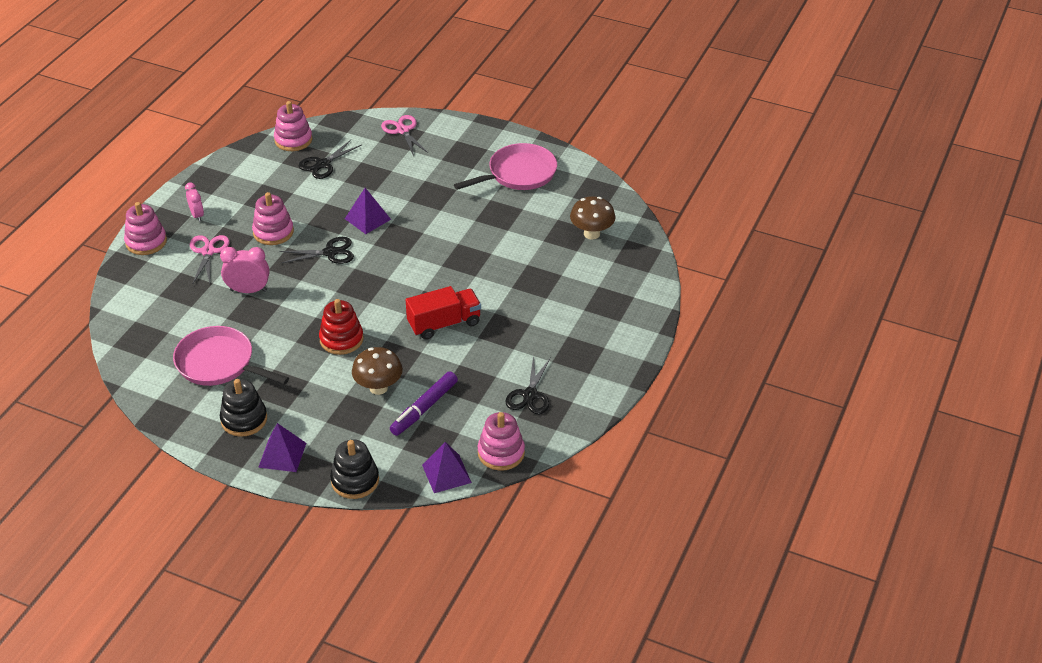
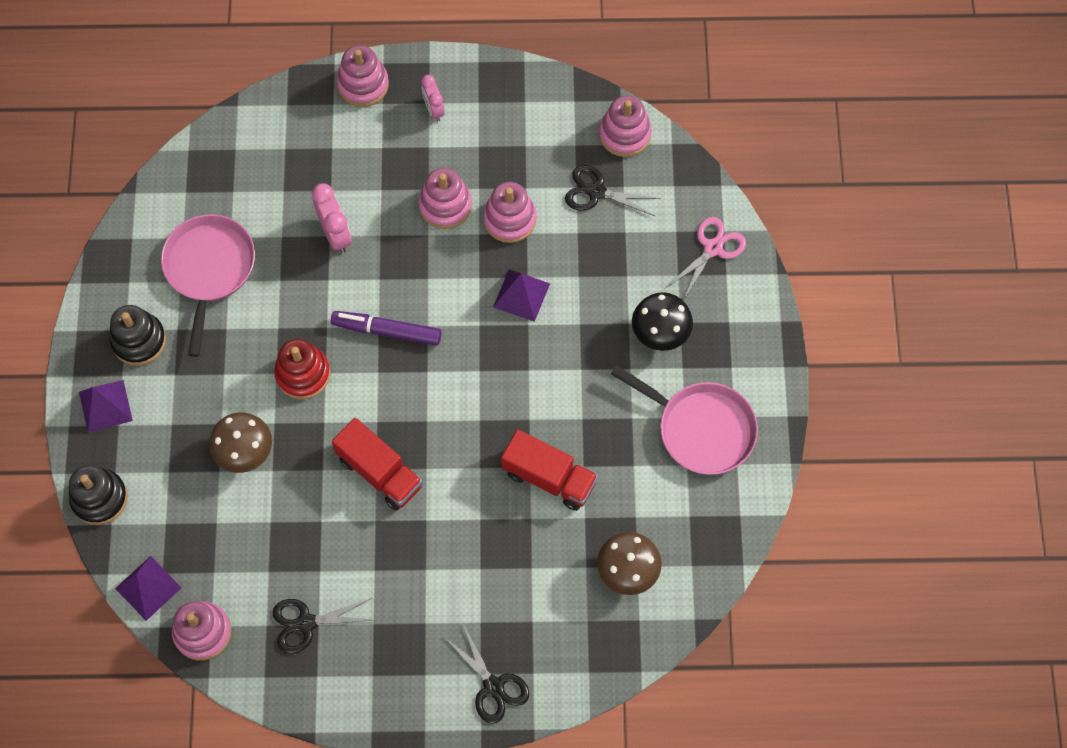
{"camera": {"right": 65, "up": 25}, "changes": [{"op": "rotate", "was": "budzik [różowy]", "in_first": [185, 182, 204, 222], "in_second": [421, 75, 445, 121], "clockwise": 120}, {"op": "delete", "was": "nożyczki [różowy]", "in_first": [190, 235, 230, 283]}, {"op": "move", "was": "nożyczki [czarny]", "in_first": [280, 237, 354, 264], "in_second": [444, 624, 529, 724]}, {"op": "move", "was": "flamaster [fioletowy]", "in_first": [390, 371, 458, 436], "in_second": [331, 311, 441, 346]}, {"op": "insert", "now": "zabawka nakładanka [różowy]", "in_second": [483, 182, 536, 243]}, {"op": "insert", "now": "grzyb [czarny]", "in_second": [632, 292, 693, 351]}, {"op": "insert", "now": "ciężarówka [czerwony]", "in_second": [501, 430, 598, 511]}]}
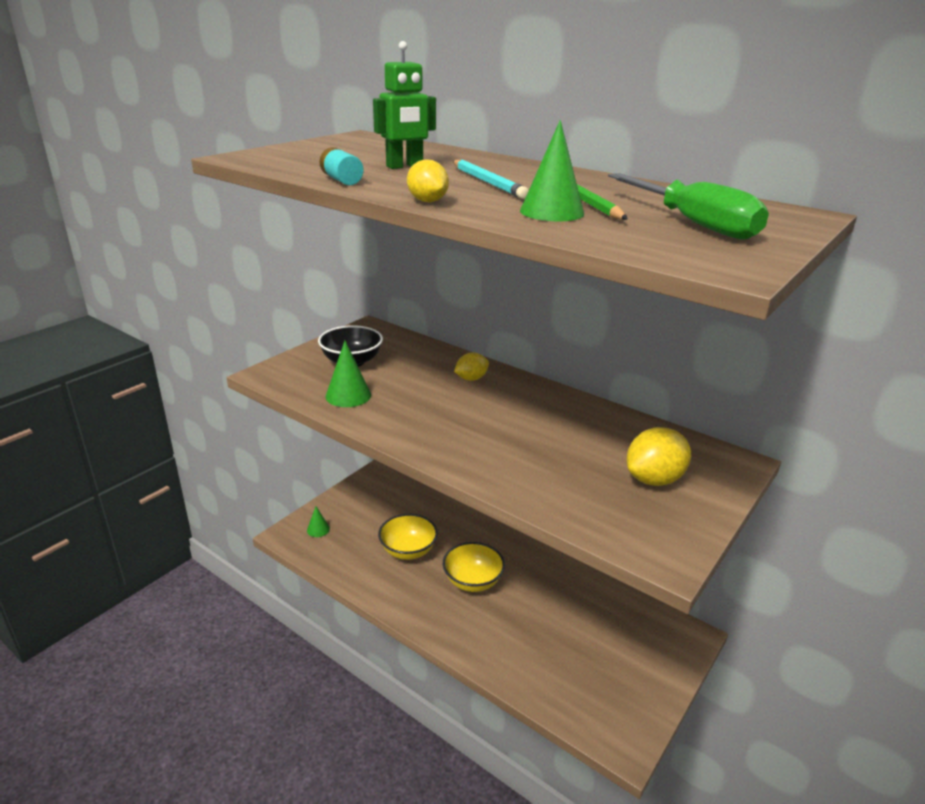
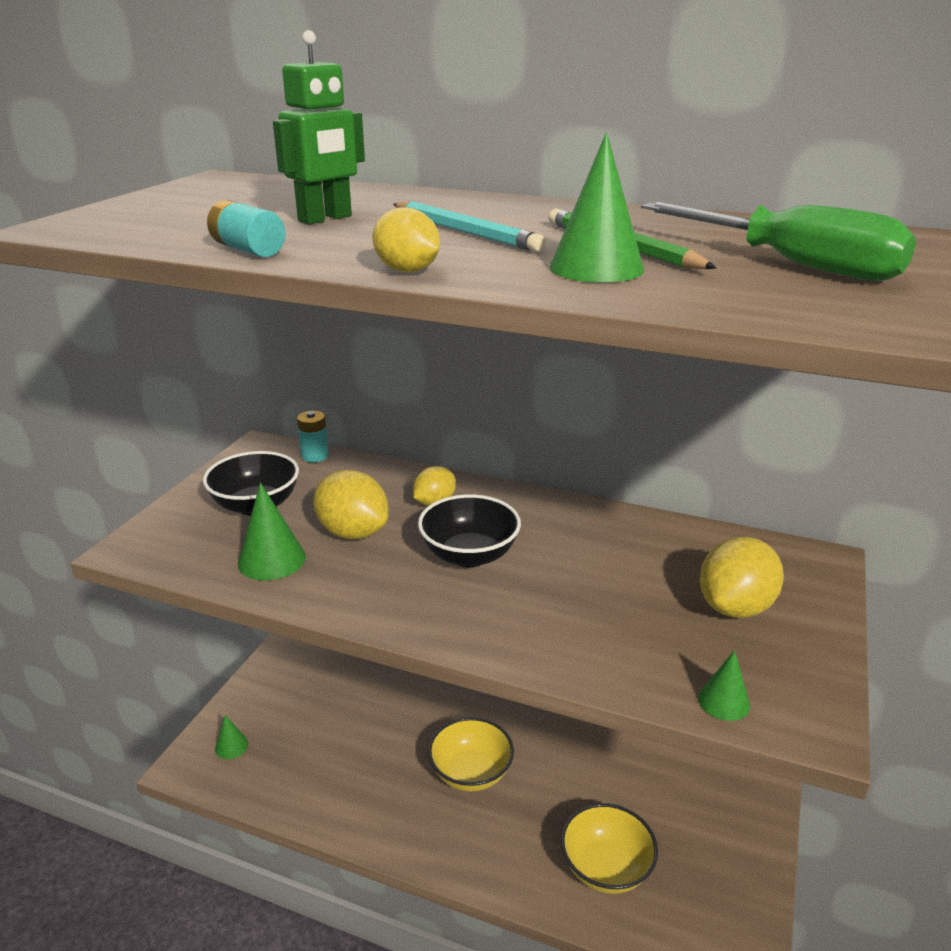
{"camera": {"right": -15, "up": 0}, "changes": [{"op": "move", "was": "miska [żółty]", "in_first": [378, 514, 438, 560], "in_second": [561, 803, 658, 894]}, {"op": "insert", "now": "bateria [turkusowy]", "in_second": [297, 411, 329, 462]}, {"op": "insert", "now": "cytryna [żółty]", "in_second": [313, 470, 389, 539]}, {"op": "insert", "now": "miska [czarny]", "in_second": [418, 494, 521, 567]}, {"op": "insert", "now": "stożek [zielony]", "in_second": [698, 650, 750, 721]}]}
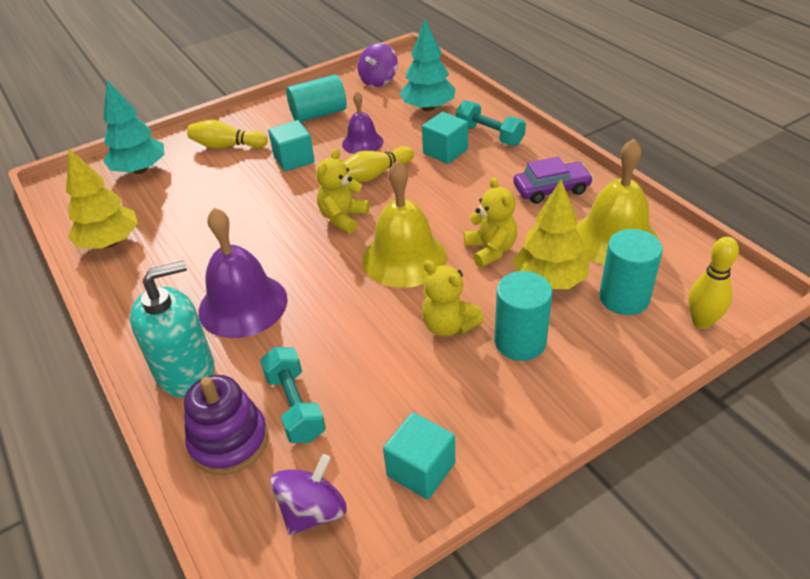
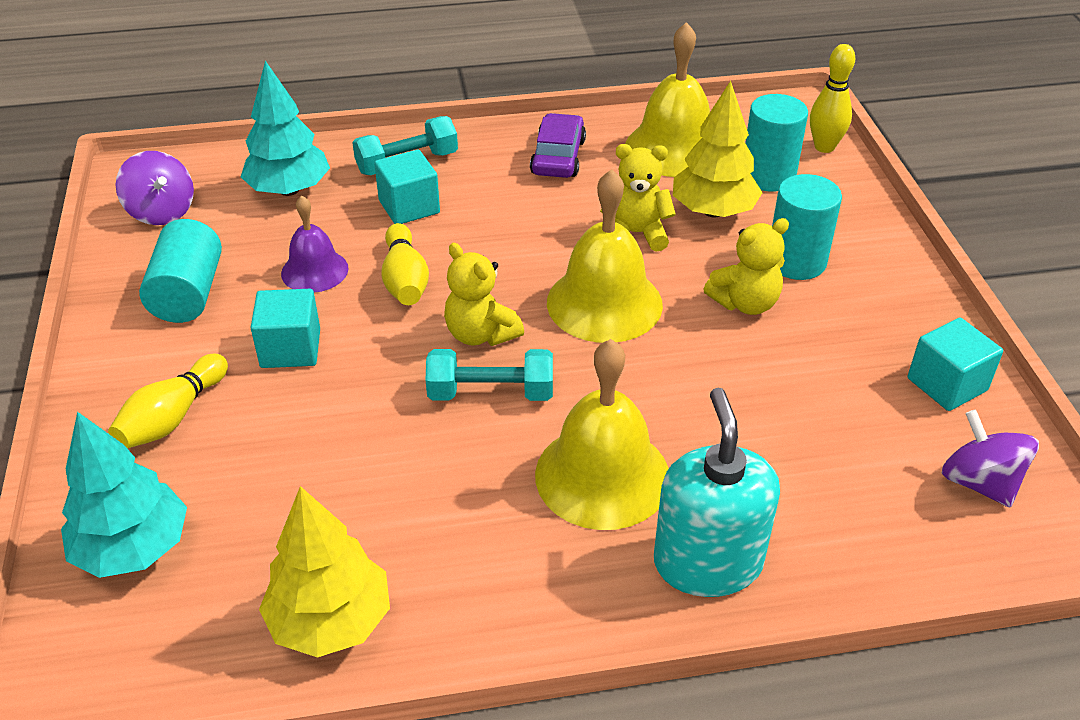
{"camera": {"right": -70, "up": 0}, "changes": [{"op": "recolor", "was": "dzwonek [fioletowy]", "now": "dzwonek [żółty]", "in_first": [199, 208, 288, 338], "in_second": [535, 339, 669, 530]}, {"op": "move", "was": "hantel [turkusowy]", "in_first": [260, 347, 326, 443], "in_second": [426, 349, 553, 401]}, {"op": "delete", "was": "zabawka nakładanka [fioletowy]", "in_first": [184, 375, 268, 475]}]}
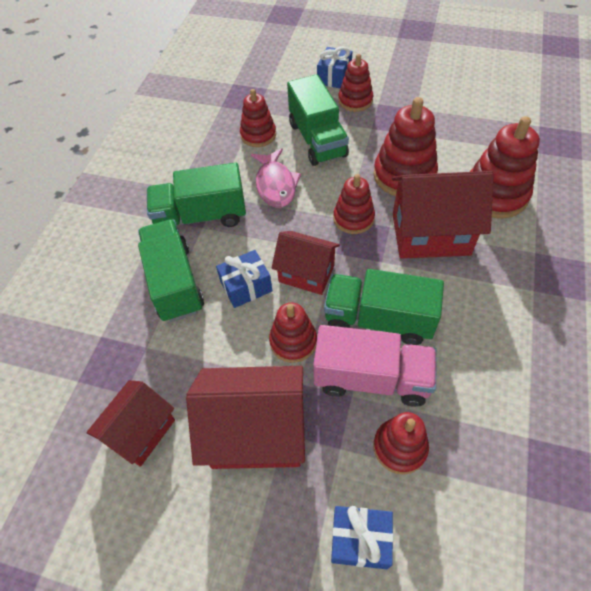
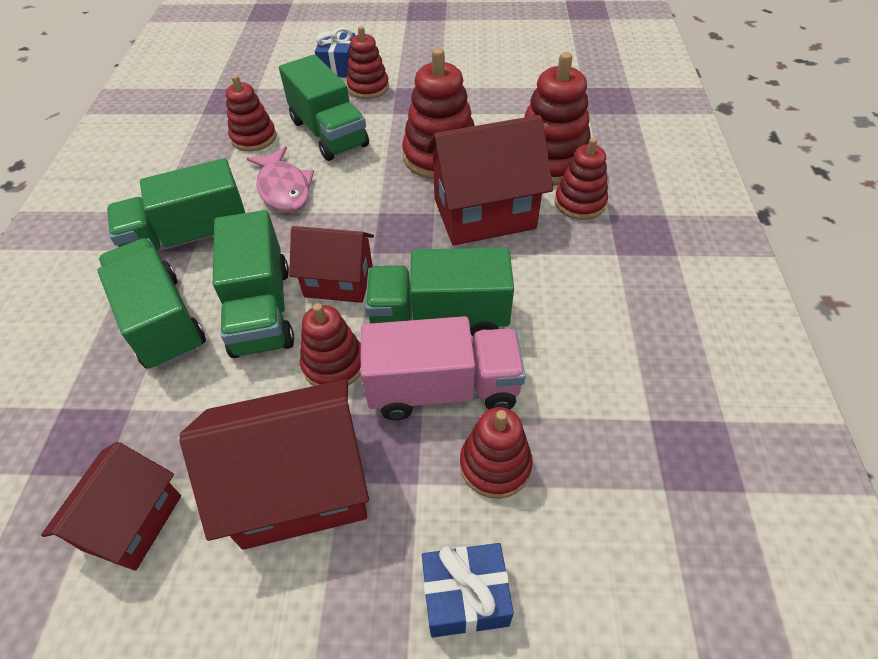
{"camera": {"right": -15, "up": -5}, "changes": [{"op": "move", "was": "zabawka nakładanka [czerwony]", "in_first": [333, 174, 375, 234], "in_second": [555, 138, 608, 220]}, {"op": "replace", "was": "prezent [niebieski]", "now": "ciężarówka [zielony]", "in_first": [216, 250, 272, 308], "in_second": [213, 210, 294, 358]}]}
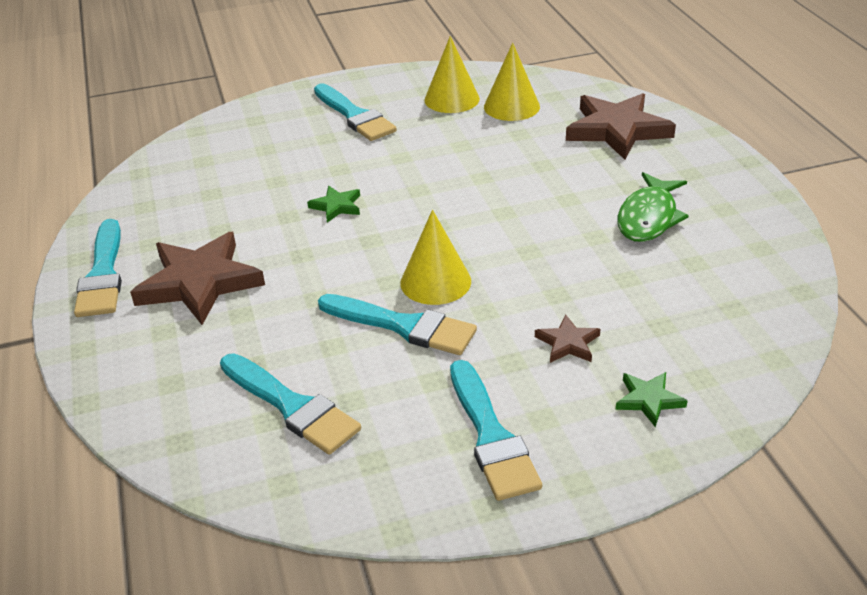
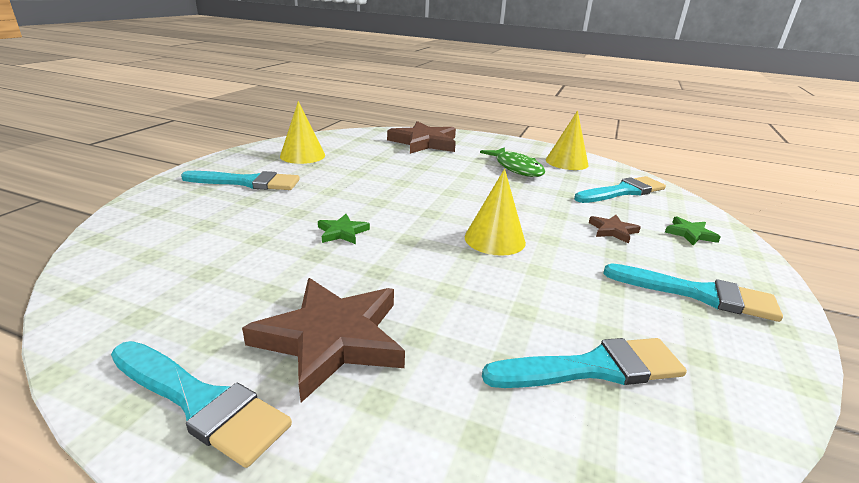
{"camera": {"right": -55, "up": -10}, "changes": [{"op": "move", "was": "stożek [żółty]", "in_first": [484, 43, 540, 121], "in_second": [546, 111, 588, 170]}, {"op": "move", "was": "pędzel [turkusowy]", "in_first": [318, 294, 477, 355], "in_second": [574, 176, 666, 203]}]}
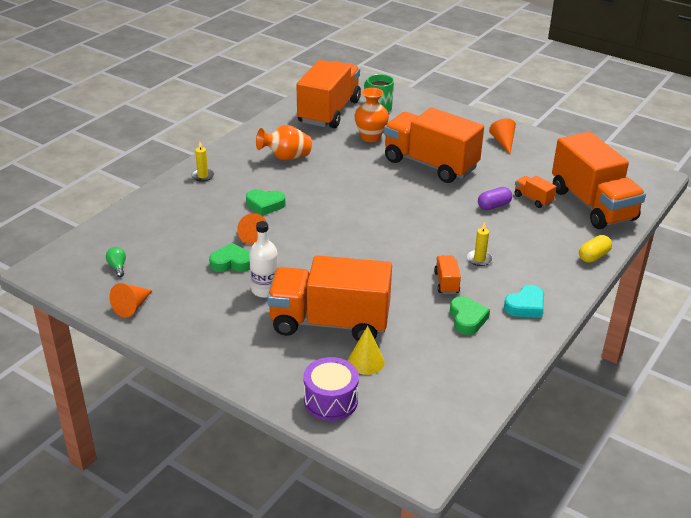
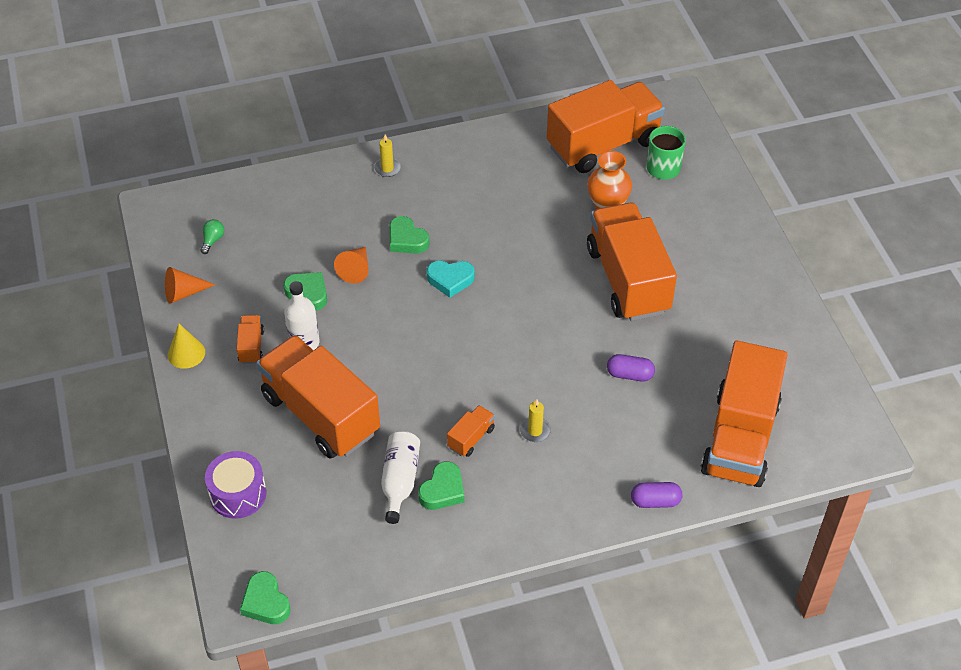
{"camera": {"right": 40, "up": 15}, "changes": [{"op": "delete", "was": "stożek [pomarańczowy]", "in_first": [489, 119, 516, 154]}, {"op": "delete", "was": "wazon [pomarańczowy]", "in_first": [256, 125, 312, 160]}, {"op": "move", "was": "ciężarówka [pomarańczowy]", "in_first": [514, 176, 557, 208], "in_second": [236, 315, 264, 364]}, {"op": "recolor", "was": "kapsułka [żółty]", "now": "kapsułka [fioletowy]", "in_first": [579, 235, 612, 263], "in_second": [631, 482, 682, 508]}, {"op": "move", "was": "serce [turkusowy]", "in_first": [504, 285, 544, 318], "in_second": [427, 260, 475, 298]}, {"op": "move", "was": "stożek [żółty]", "in_first": [348, 326, 385, 375], "in_second": [168, 324, 205, 369]}, {"op": "insert", "now": "butelka [biały]", "in_second": [381, 431, 420, 524]}, {"op": "insert", "now": "serce [zielony]", "in_second": [240, 571, 291, 624]}]}
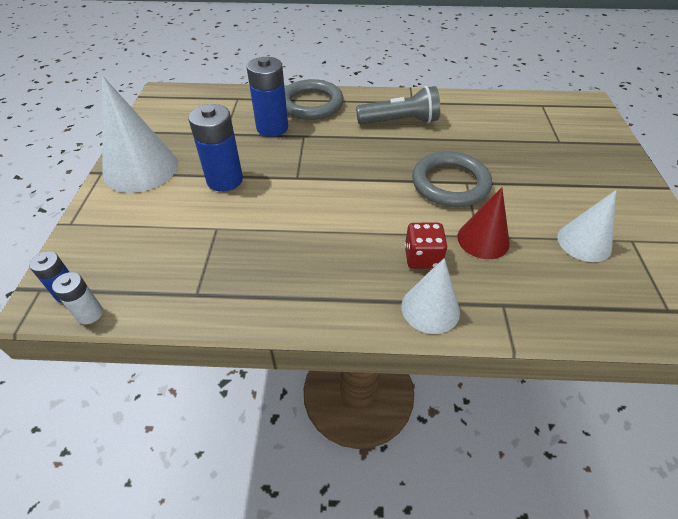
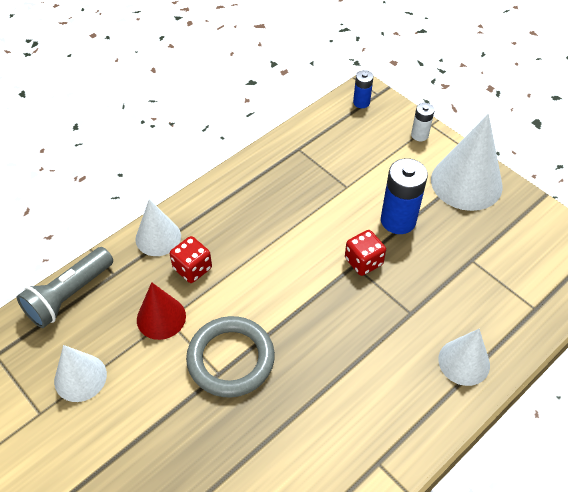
{"camera": {"right": 135, "up": 5}, "changes": [{"op": "delete", "was": "bateria [niebieski]", "in_first": [247, 57, 288, 137]}, {"op": "replace", "was": "pierścień [szary]", "now": "stożek [biały]", "in_first": [285, 79, 344, 120], "in_second": [438, 329, 490, 386]}, {"op": "move", "was": "latarka [szary]", "in_first": [356, 86, 440, 124], "in_second": [17, 247, 113, 328]}, {"op": "move", "was": "bateria [biały]", "in_first": [52, 272, 103, 324], "in_second": [411, 103, 435, 141]}, {"op": "insert", "now": "kostka do gry [czerwony]", "in_second": [345, 230, 386, 276]}]}
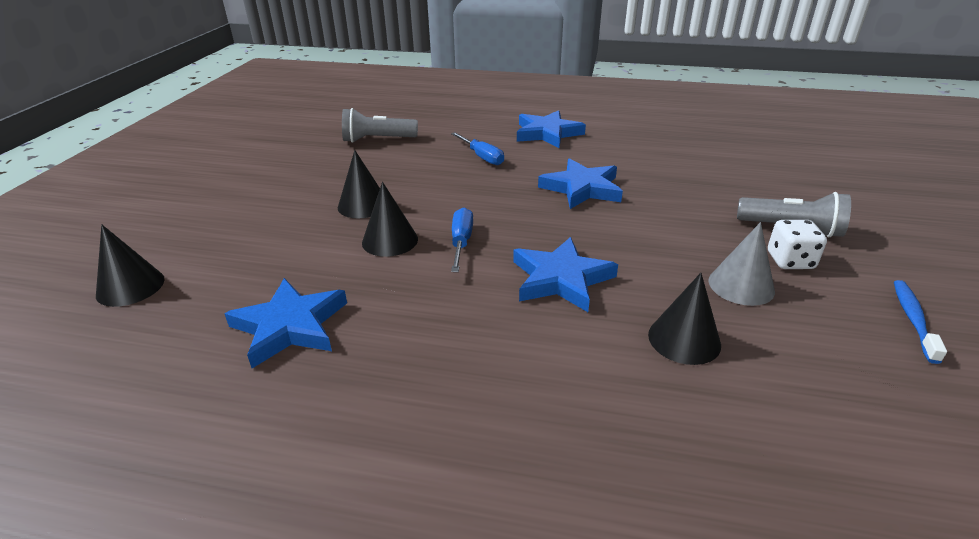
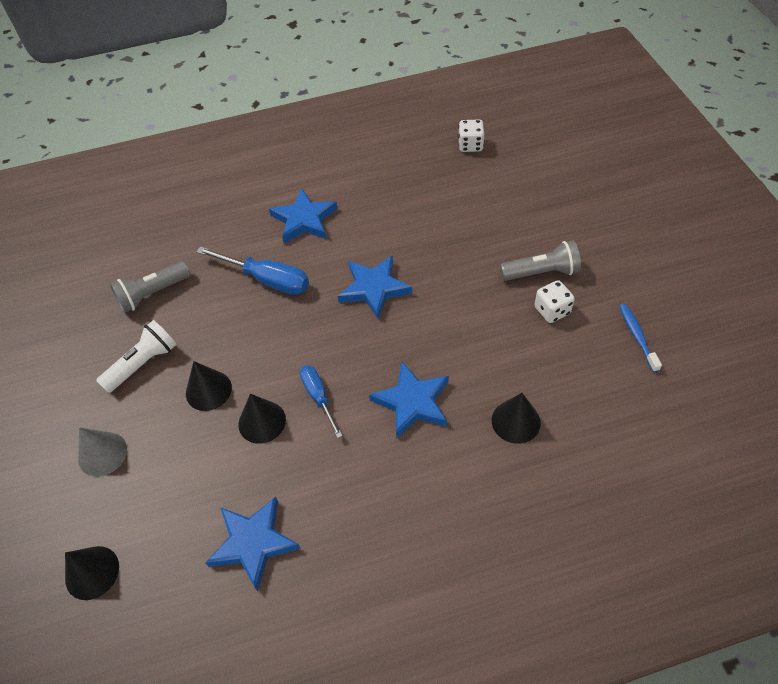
{"camera": {"right": -25, "up": 20}, "changes": [{"op": "resize", "was": "śrubokręt [niebieski]", "in_first": [451, 132, 504, 165], "in_second": [196, 246, 309, 295], "ratio": 1.6}, {"op": "move", "was": "stożek [szary]", "in_first": [708, 222, 775, 306], "in_second": [78, 427, 127, 477]}, {"op": "insert", "now": "kostka do gry [biały]", "in_second": [458, 119, 484, 152]}, {"op": "insert", "now": "latarka [biały]", "in_second": [96, 320, 177, 393]}]}
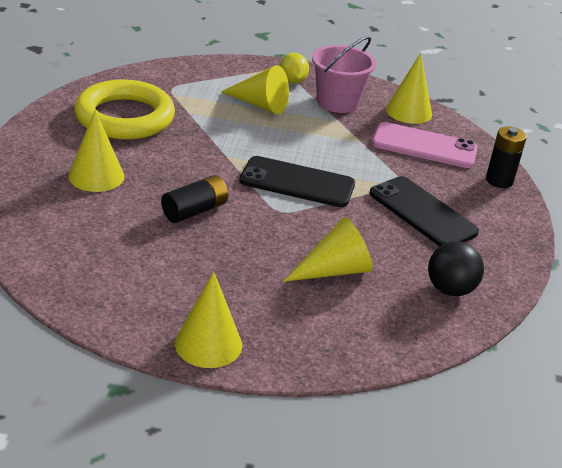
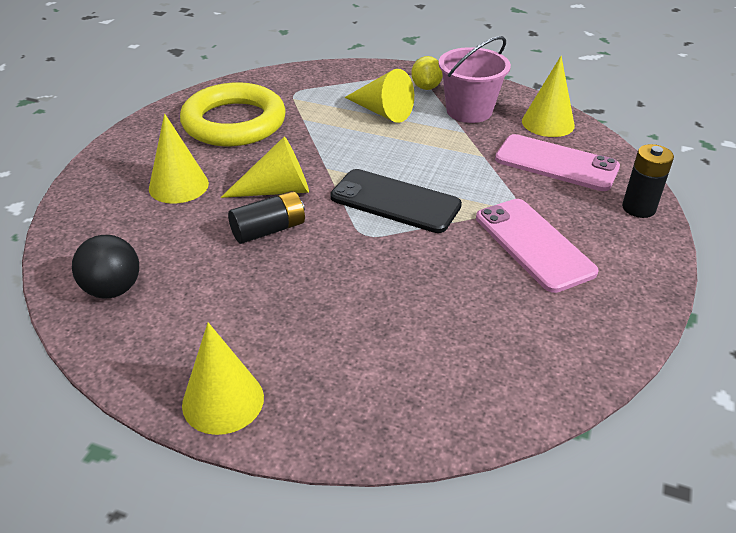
{"camera": {"right": 15, "up": 5}, "changes": [{"op": "recolor", "was": "telefon [czarny]", "now": "telefon [różowy]", "in_first": [370, 176, 479, 247], "in_second": [476, 199, 599, 293]}, {"op": "move", "was": "stożek [żółty]", "in_first": [283, 217, 373, 282], "in_second": [220, 137, 309, 198]}, {"op": "move", "was": "piłka [czarny]", "in_first": [428, 241, 484, 296], "in_second": [72, 235, 139, 299]}]}
